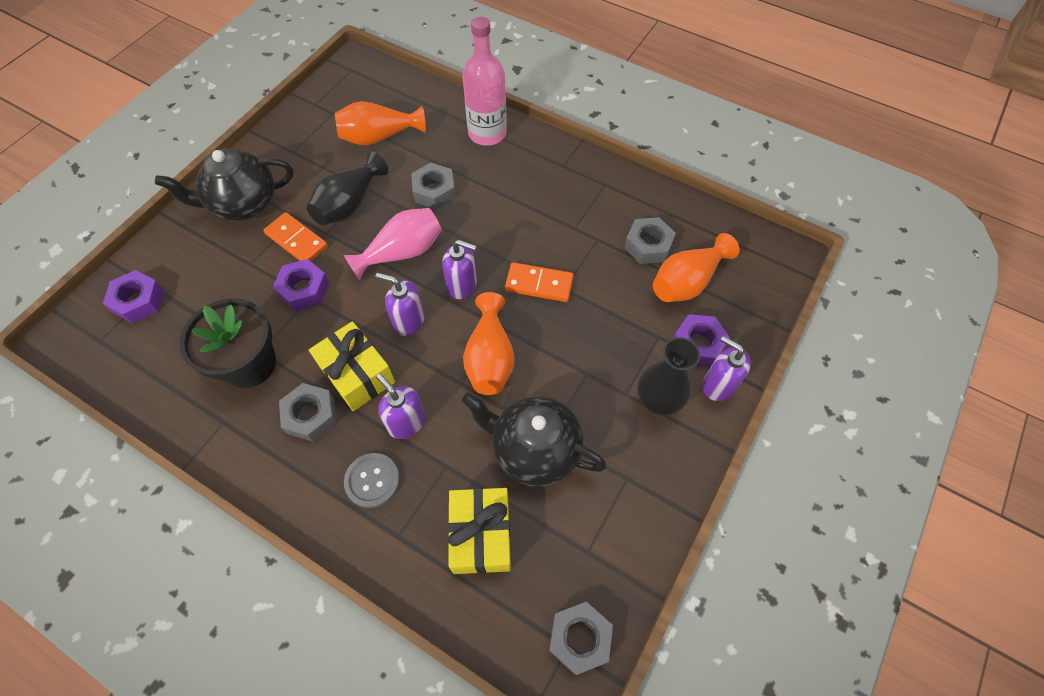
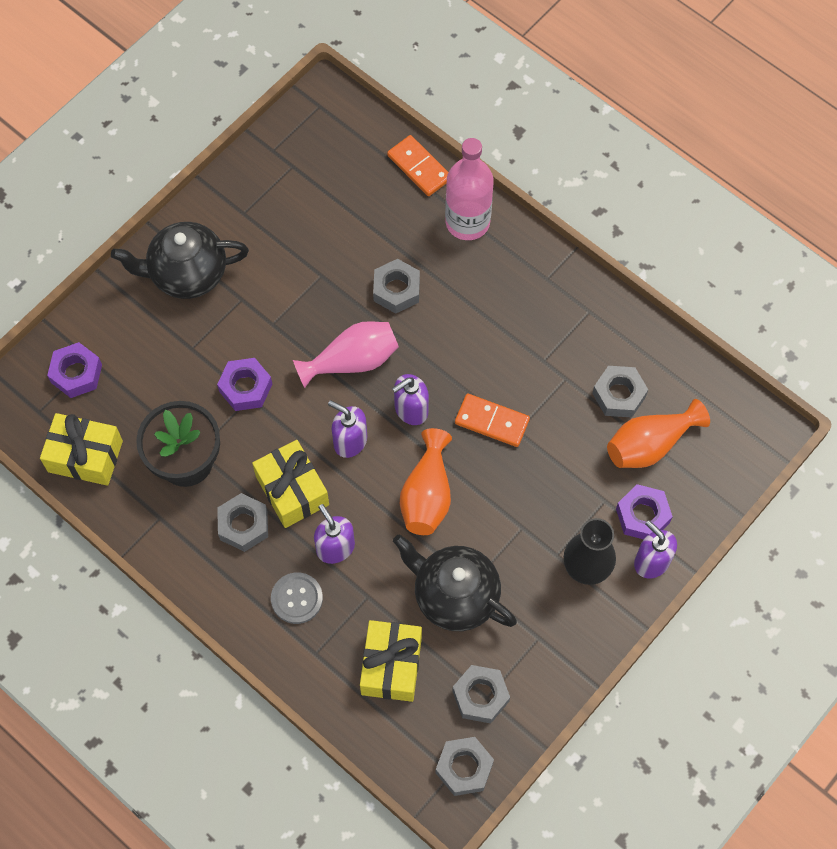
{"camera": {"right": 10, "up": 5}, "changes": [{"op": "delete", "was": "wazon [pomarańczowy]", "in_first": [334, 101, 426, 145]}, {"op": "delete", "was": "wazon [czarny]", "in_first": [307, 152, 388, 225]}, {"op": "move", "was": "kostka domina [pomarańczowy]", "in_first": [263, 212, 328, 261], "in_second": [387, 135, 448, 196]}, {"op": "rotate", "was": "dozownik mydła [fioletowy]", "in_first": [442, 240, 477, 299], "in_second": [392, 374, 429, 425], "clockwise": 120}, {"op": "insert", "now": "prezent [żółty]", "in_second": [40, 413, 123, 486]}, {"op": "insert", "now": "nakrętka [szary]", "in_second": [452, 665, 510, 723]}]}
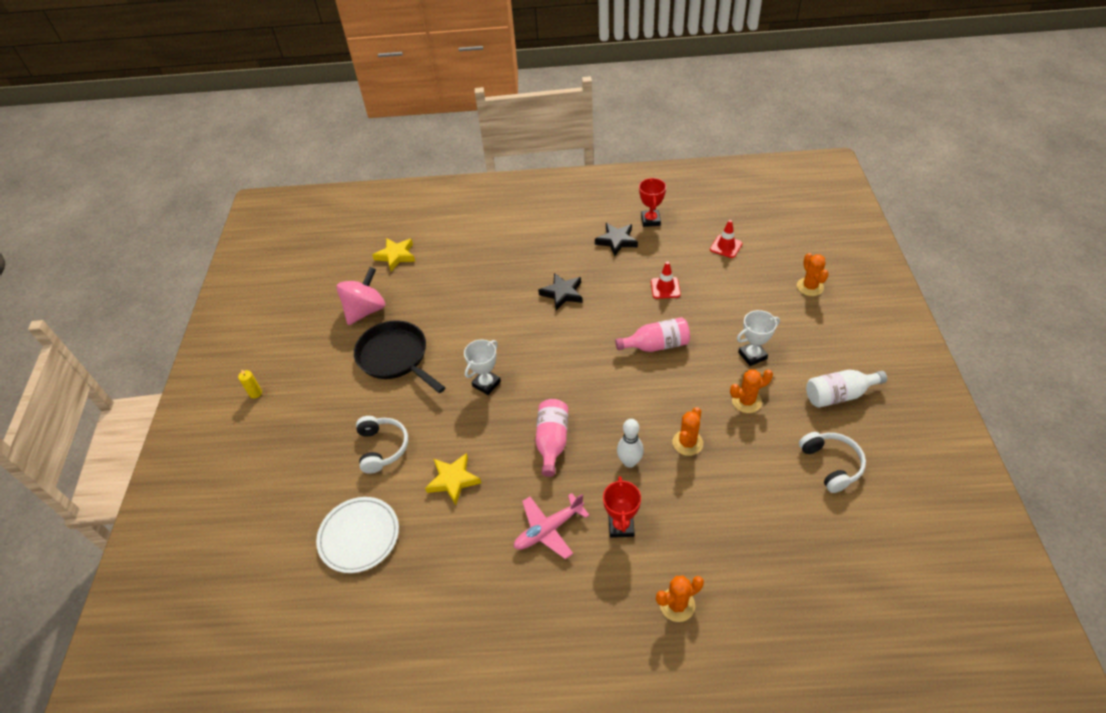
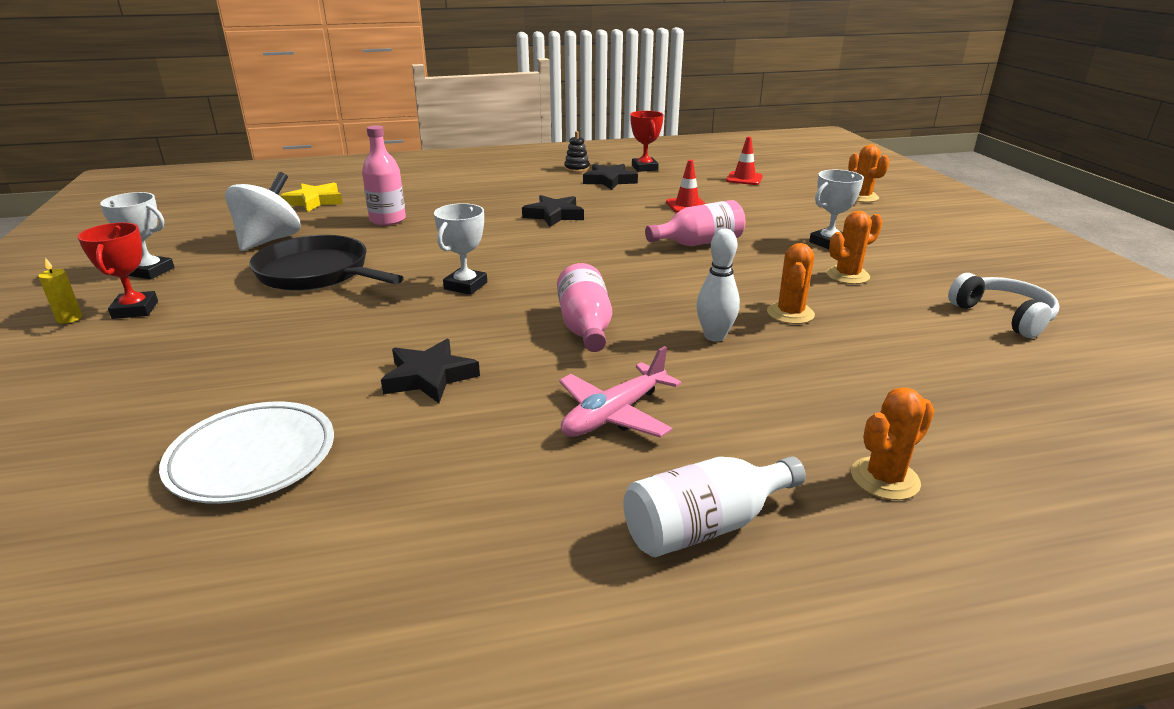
{"camera": {"right": -15, "up": -20}, "changes": [{"op": "recolor", "was": "bączek [różowy]", "now": "bączek [biały]", "in_first": [336, 267, 385, 325], "in_second": [225, 172, 301, 251]}, {"op": "move", "was": "butelka [biały]", "in_first": [806, 370, 887, 408], "in_second": [623, 456, 806, 557]}, {"op": "delete", "was": "słuchawki [biały]", "in_first": [356, 416, 408, 474]}, {"op": "recolor", "was": "gwiazda [żółty]", "now": "gwiazda [czarny]", "in_first": [425, 453, 481, 505], "in_second": [381, 339, 480, 403]}, {"op": "move", "was": "puchar [czerwony]", "in_first": [603, 476, 641, 538], "in_second": [78, 222, 158, 319]}, {"op": "insert", "now": "butelka [różowy]", "in_second": [362, 125, 406, 226]}, {"op": "insert", "now": "zabawka nakładanka [czarny]", "in_second": [564, 131, 590, 172]}, {"op": "insert", "now": "puchar [biały]", "in_second": [100, 192, 174, 279]}]}
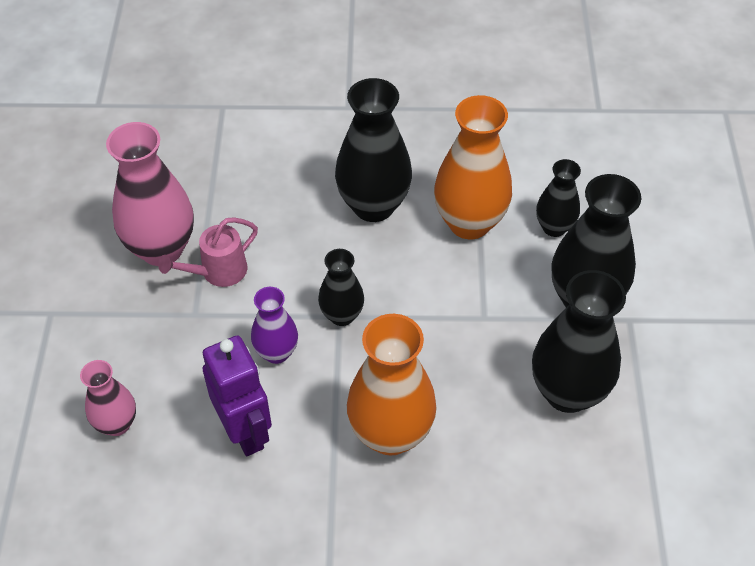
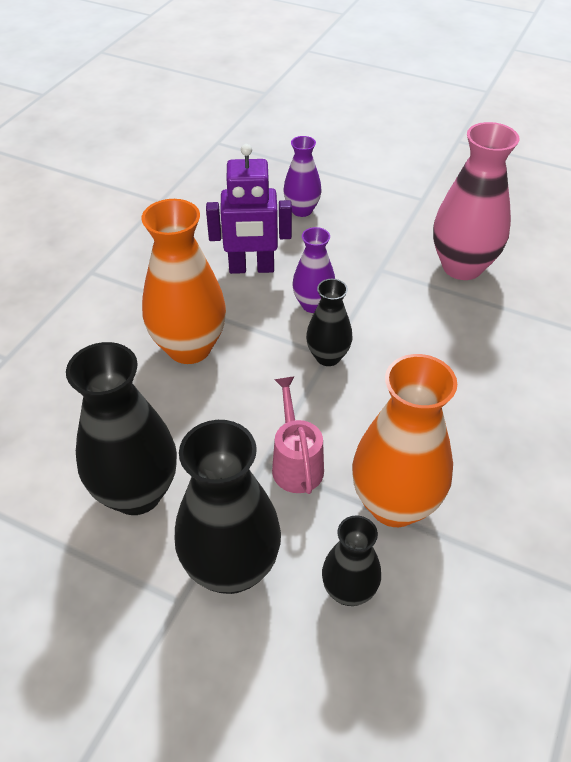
{"camera": {"right": 115, "up": -5}, "changes": [{"op": "delete", "was": "wazon [czarny]", "in_first": [335, 78, 412, 222]}, {"op": "move", "was": "konewka [różowy]", "in_first": [158, 217, 258, 287], "in_second": [272, 376, 324, 494]}, {"op": "recolor", "was": "wazon [różowy]", "now": "wazon [fioletowy]", "in_first": [80, 360, 136, 436], "in_second": [283, 136, 321, 217]}]}
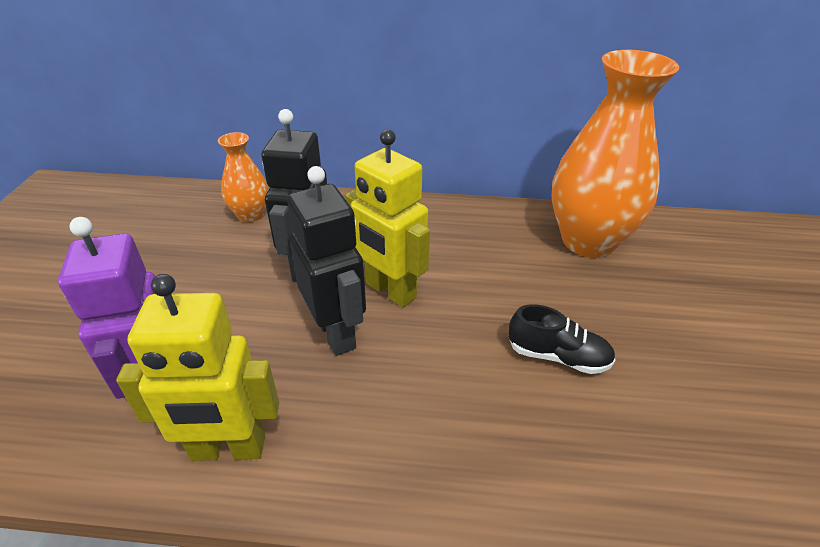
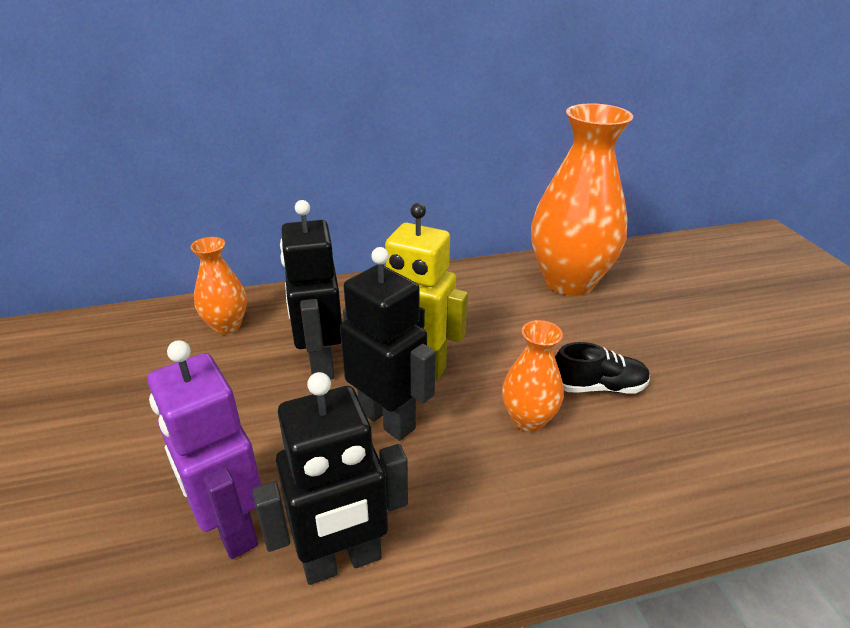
{"camera": {"right": -20, "up": -5}, "changes": [{"op": "recolor", "was": "robot [żółty]", "now": "robot [czarny]", "in_first": [116, 274, 279, 461], "in_second": [252, 372, 408, 585]}, {"op": "insert", "now": "wazon [pomarańczowy]", "in_second": [502, 320, 564, 432]}]}
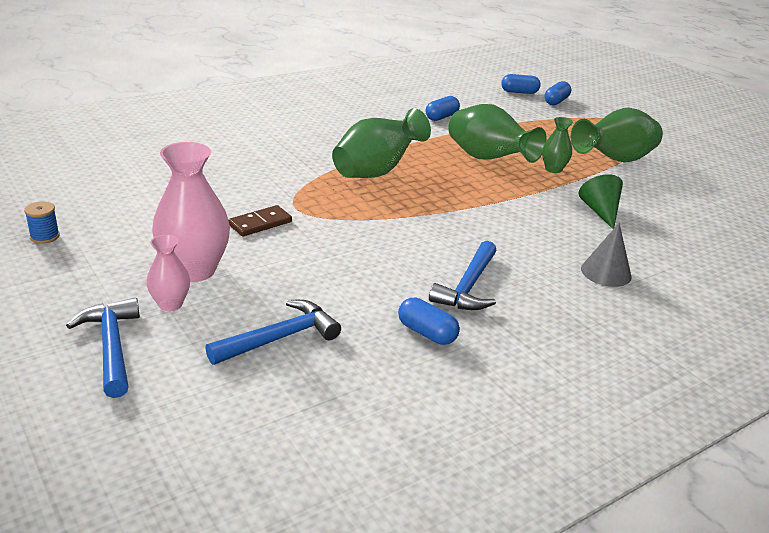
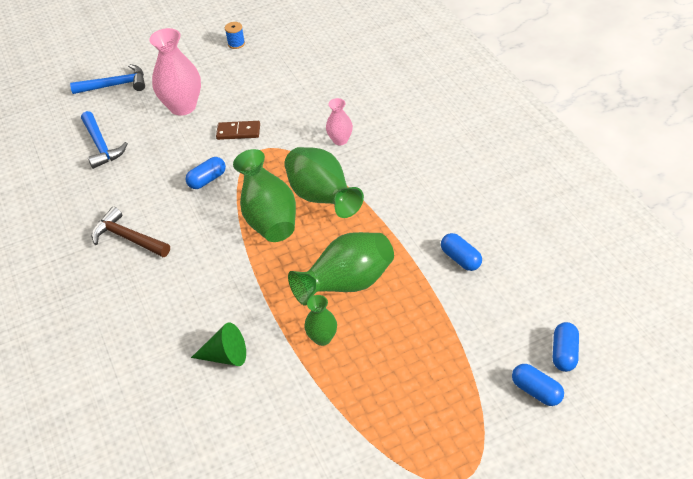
{"camera": {"right": 105, "up": 15}, "changes": [{"op": "move", "was": "wazon [zielony]", "in_first": [571, 108, 663, 162], "in_second": [233, 149, 296, 242]}, {"op": "rotate", "was": "kostka domina [brązowy]", "in_first": [228, 205, 292, 237], "in_second": [216, 121, 260, 140], "clockwise": -60}, {"op": "delete", "was": "stożek [szary]", "in_first": [581, 223, 632, 287]}, {"op": "move", "was": "wazon [różowy]", "in_first": [146, 235, 190, 311], "in_second": [326, 98, 353, 145]}, {"op": "recolor", "was": "młotek [niebieski]", "now": "młotek [brązowy]", "in_first": [429, 241, 497, 310], "in_second": [92, 207, 170, 257]}, {"op": "move", "was": "kapsułka [niebieski]", "in_first": [398, 298, 460, 345], "in_second": [185, 157, 226, 189]}]}
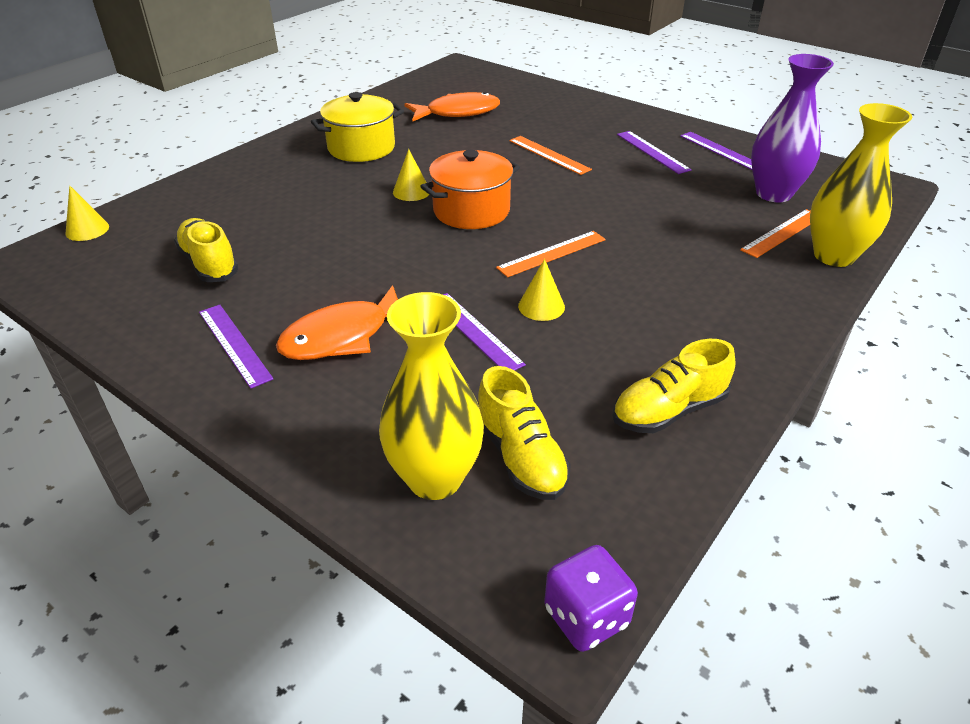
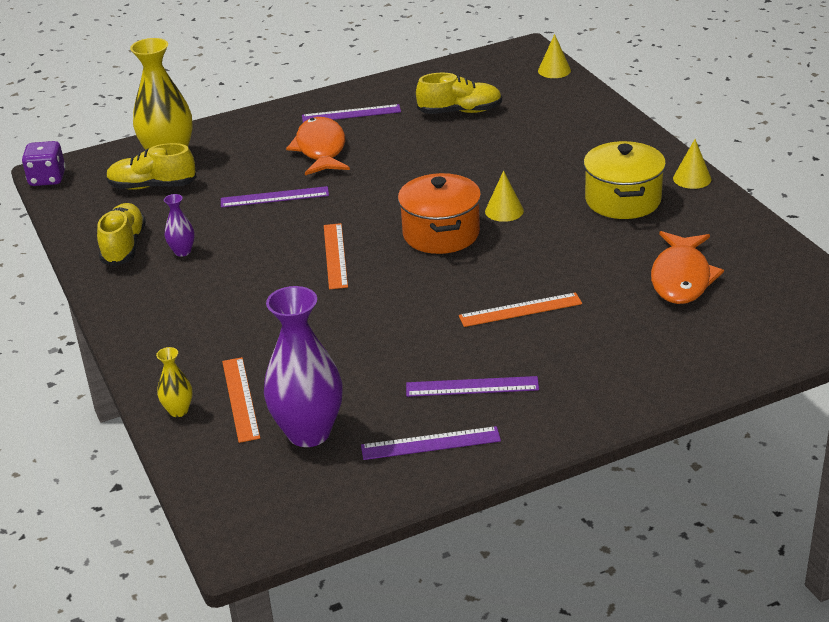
{"camera": {"right": 120, "up": -5}, "changes": [{"op": "resize", "was": "wazon [żółty]", "in_first": [810, 103, 912, 267], "in_second": [156, 347, 192, 417], "ratio": 0.46}, {"op": "move", "was": "stożek [żółty]", "in_first": [518, 259, 565, 321], "in_second": [673, 139, 711, 189]}, {"op": "insert", "now": "wazon [fioletowy]", "in_second": [164, 194, 195, 257]}]}
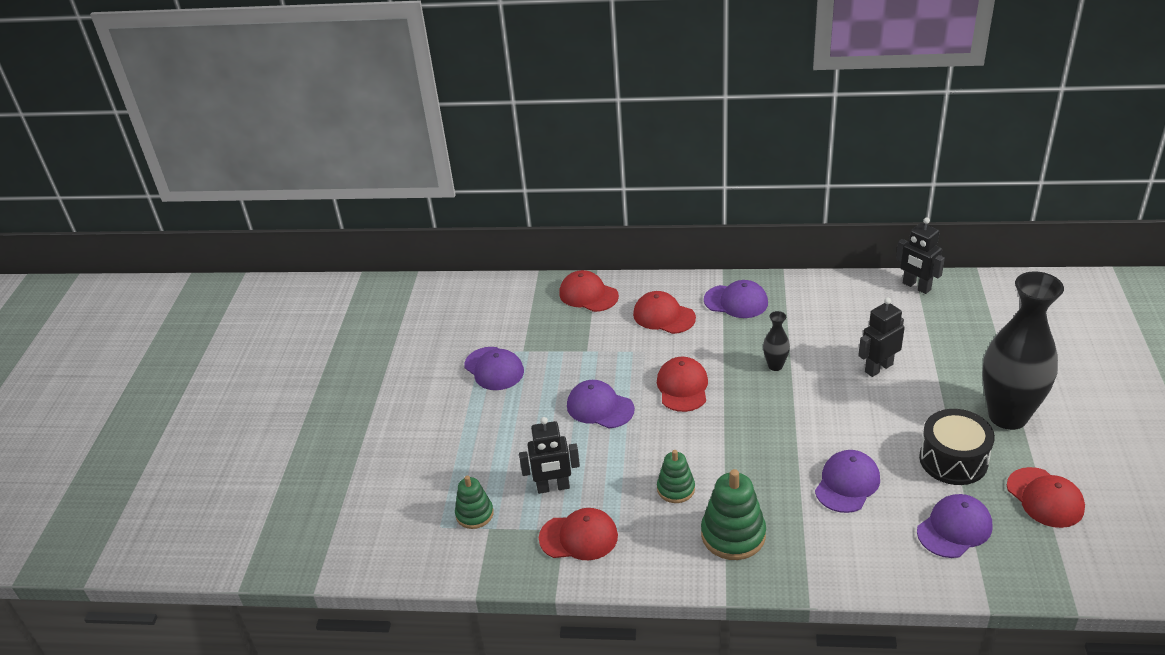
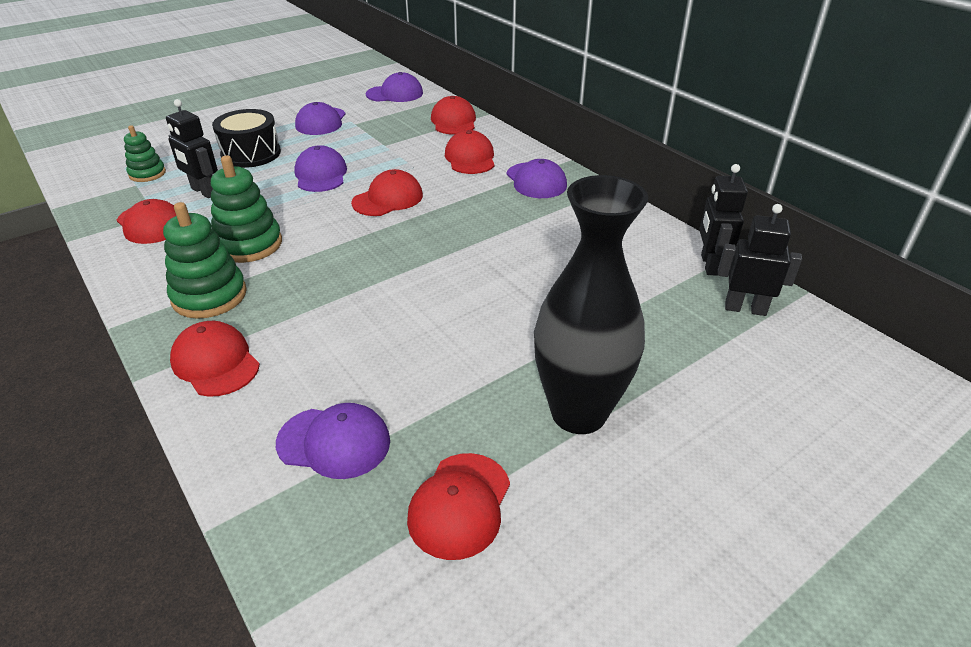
{"camera": {"right": 45, "up": 0}, "changes": [{"op": "move", "was": "robot [czarny]", "in_first": [858, 298, 905, 377], "in_second": [718, 204, 802, 316]}, {"op": "delete", "was": "wazon [czarny]", "in_first": [763, 311, 790, 371]}, {"op": "move", "was": "bęben [czarny]", "in_first": [919, 409, 995, 485], "in_second": [212, 109, 281, 168]}, {"op": "resize", "was": "zabawka nakładanka [zielony]", "in_first": [657, 450, 695, 503], "in_second": [211, 155, 282, 263], "ratio": 1.62}, {"op": "move", "was": "czapka [fioletowy]", "in_first": [815, 450, 880, 513], "in_second": [366, 72, 423, 102]}, {"op": "insert", "now": "czapka [czerwony]", "in_second": [170, 321, 260, 397]}]}
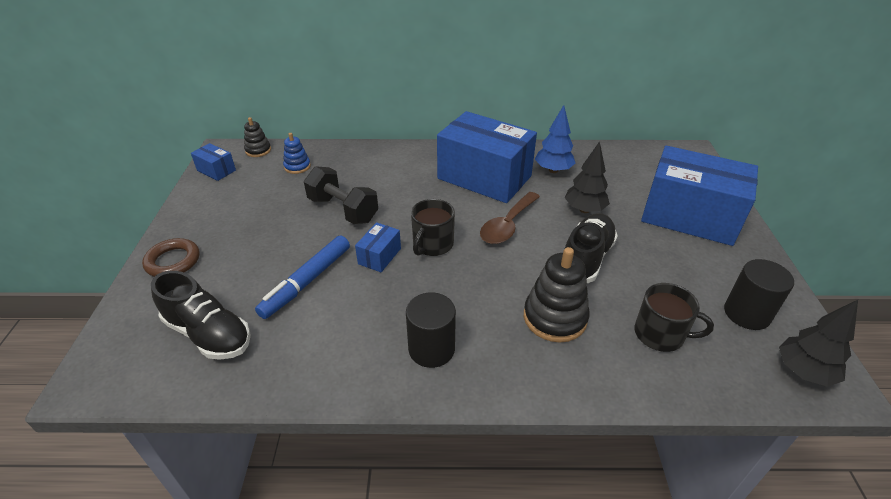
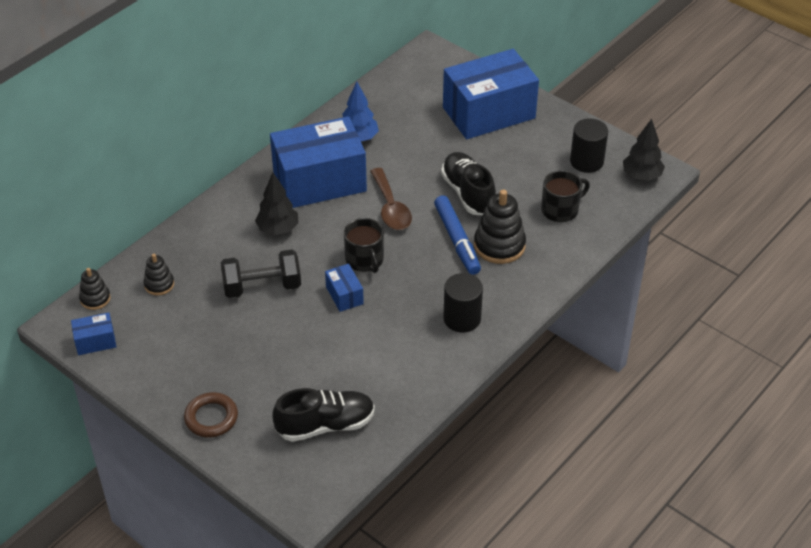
{"camera": {"right": -50, "up": 5}, "changes": [{"op": "recolor", "was": "zabawka nakładanka [niebieski]", "now": "zabawka nakładanka [czarny]", "in_first": [283, 133, 311, 174], "in_second": [144, 254, 174, 296]}, {"op": "move", "was": "drzewko [czarny]", "in_first": [564, 141, 610, 213], "in_second": [255, 172, 298, 235]}, {"op": "move", "was": "flamaster [niebieski]", "in_first": [255, 235, 350, 319], "in_second": [434, 195, 481, 275]}]}
